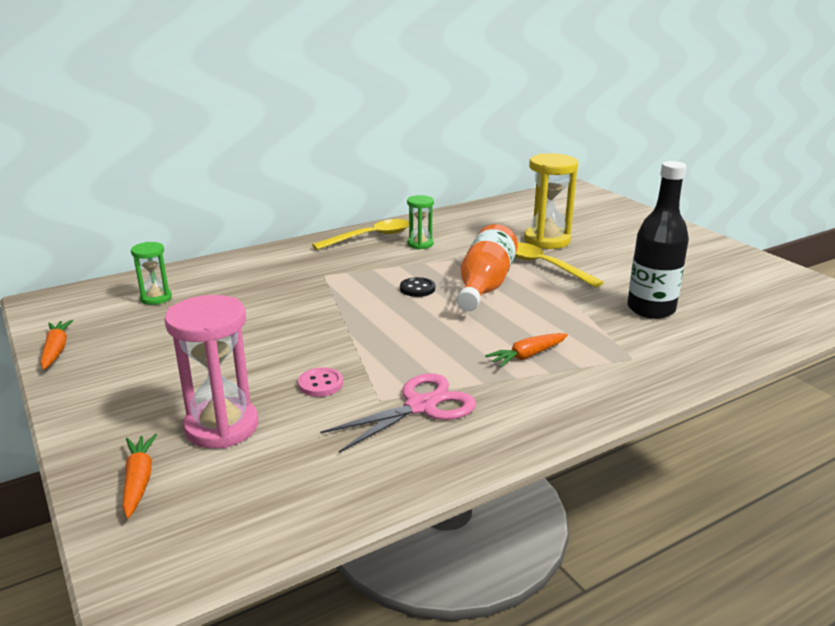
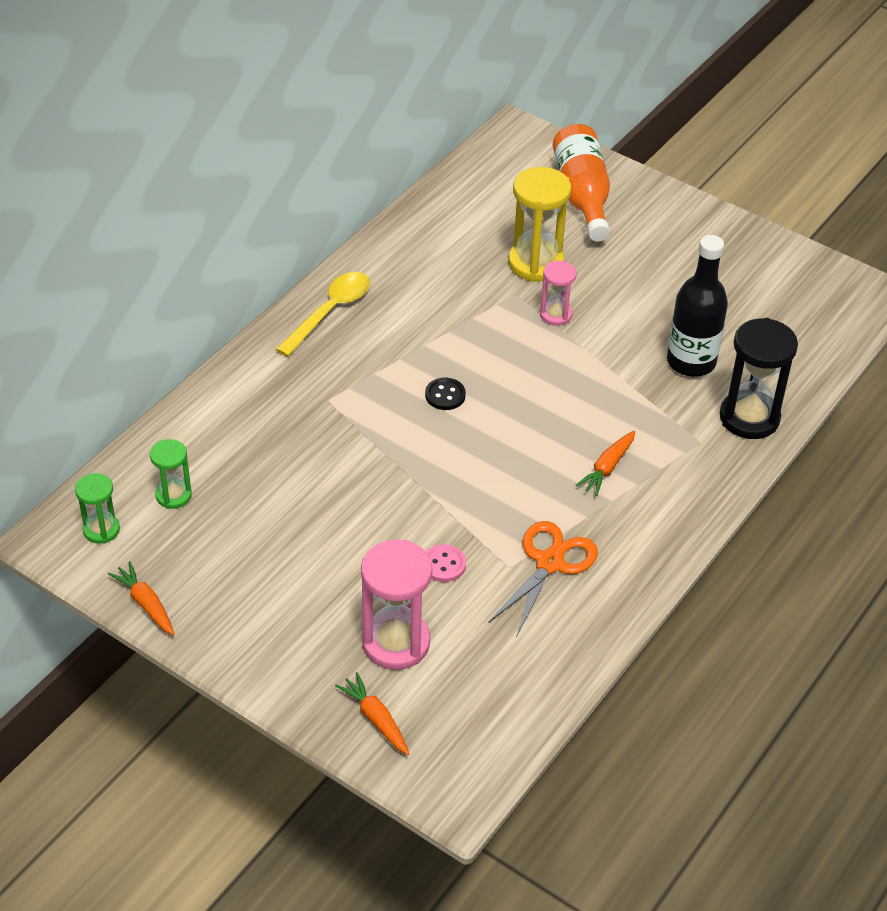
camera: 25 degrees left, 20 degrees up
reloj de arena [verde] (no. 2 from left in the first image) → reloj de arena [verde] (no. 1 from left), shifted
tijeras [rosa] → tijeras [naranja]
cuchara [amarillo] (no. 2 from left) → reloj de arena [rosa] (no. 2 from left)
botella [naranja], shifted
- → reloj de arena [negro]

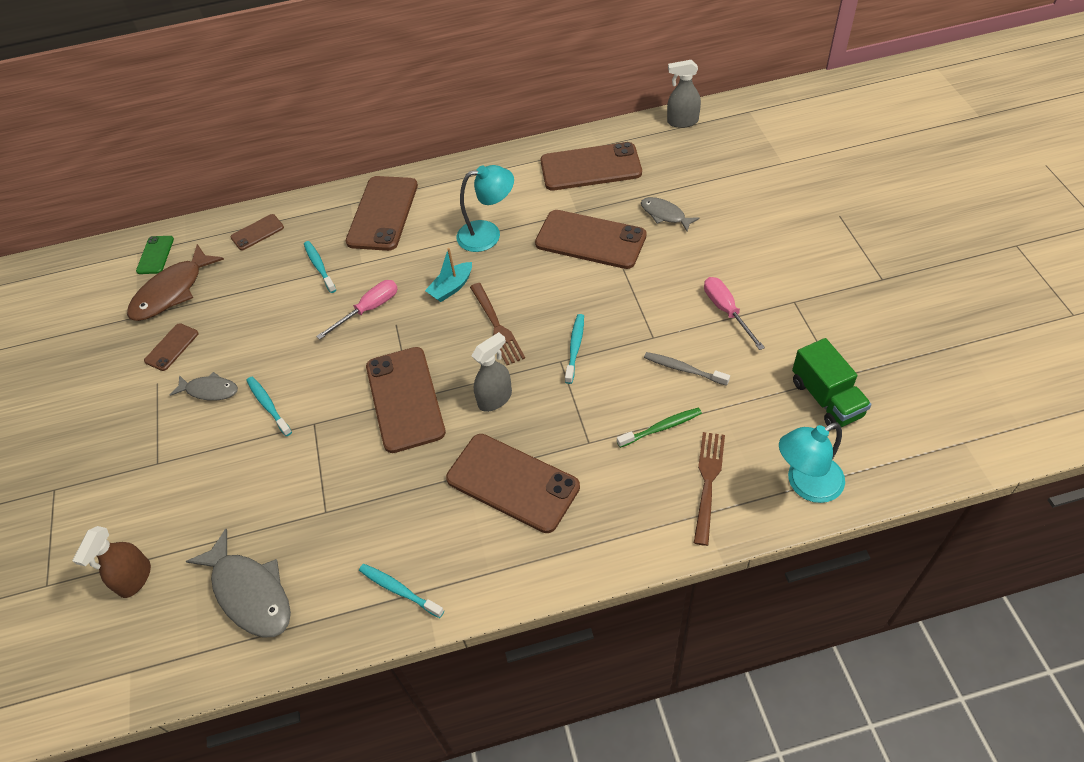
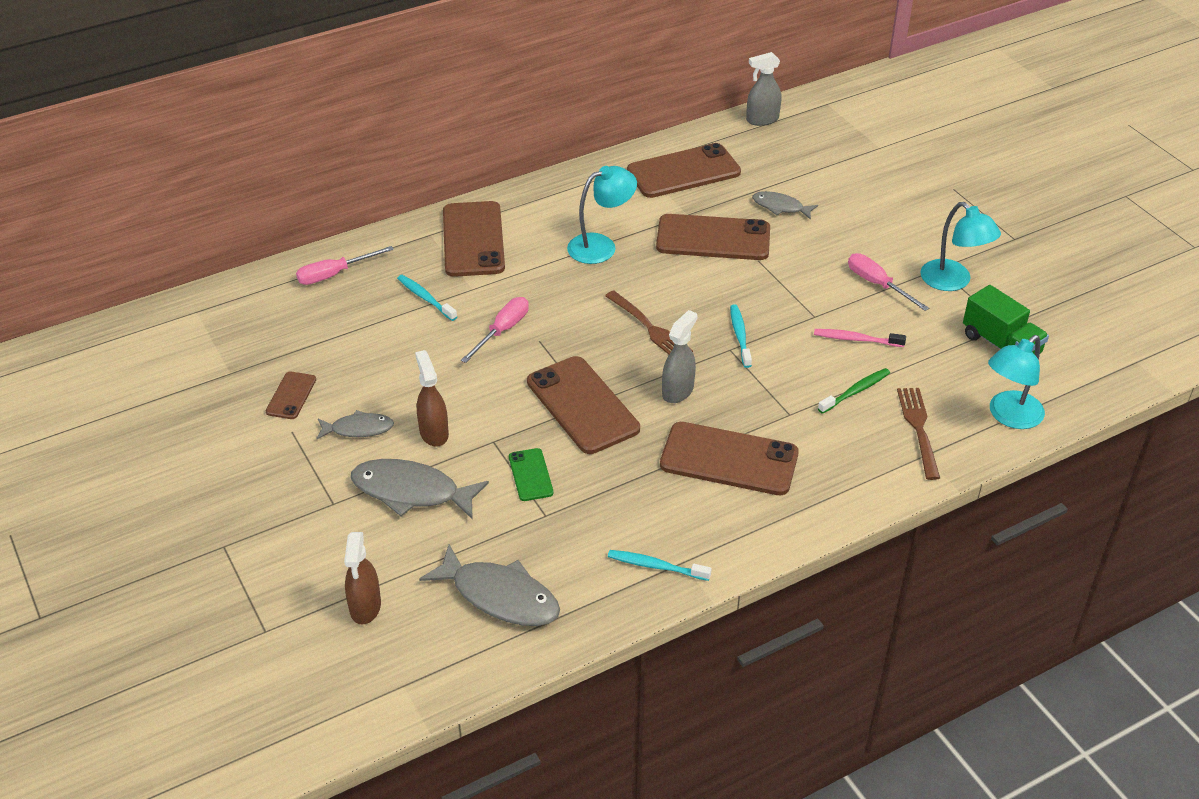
camera: 20 degrees left, 10 degrees down
móvil [marrón] (no. 2 from left) → destornillador [rosa] (no. 1 from left)
- → pez [gris] (no. 2 from left)
cepillo de dientes [turquesa] (no. 1 from left) → pulverizador [marrón] (no. 2 from left)
móvil [verde], shifted
cepillo de dientes [gris] → cepillo de dientes [rosa]
- → lámpara [turquesa] (no. 2 from left)
pez [marrón] → -
barco [turquesa] → -

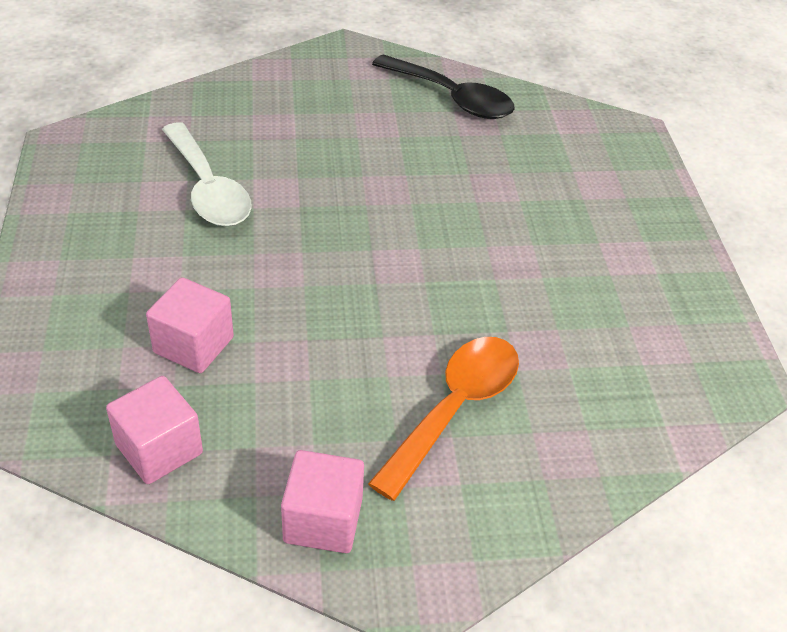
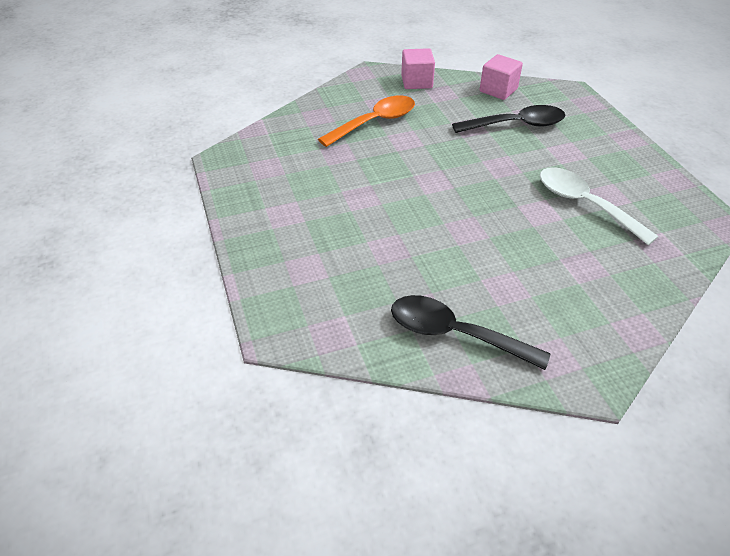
camera: 170 degrees right, 0 degrees up
cuchara [naranja], 150 degrees counterclockwise
cubo [rosa] (no. 2 from left) → cuchara [negro] (no. 2 from left)

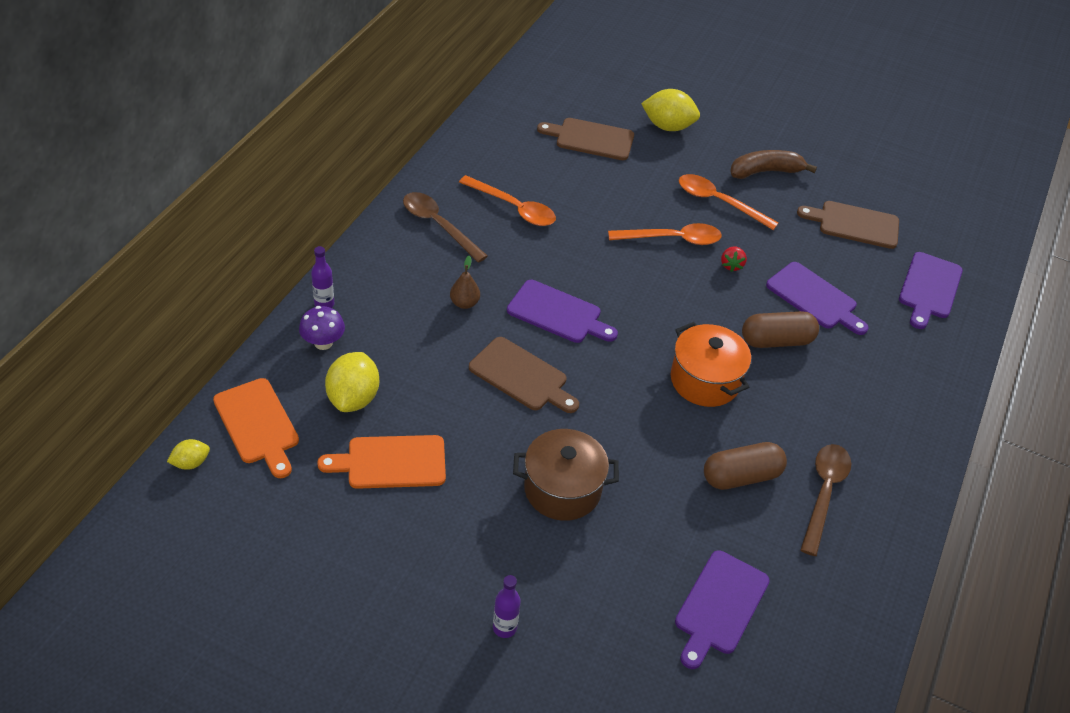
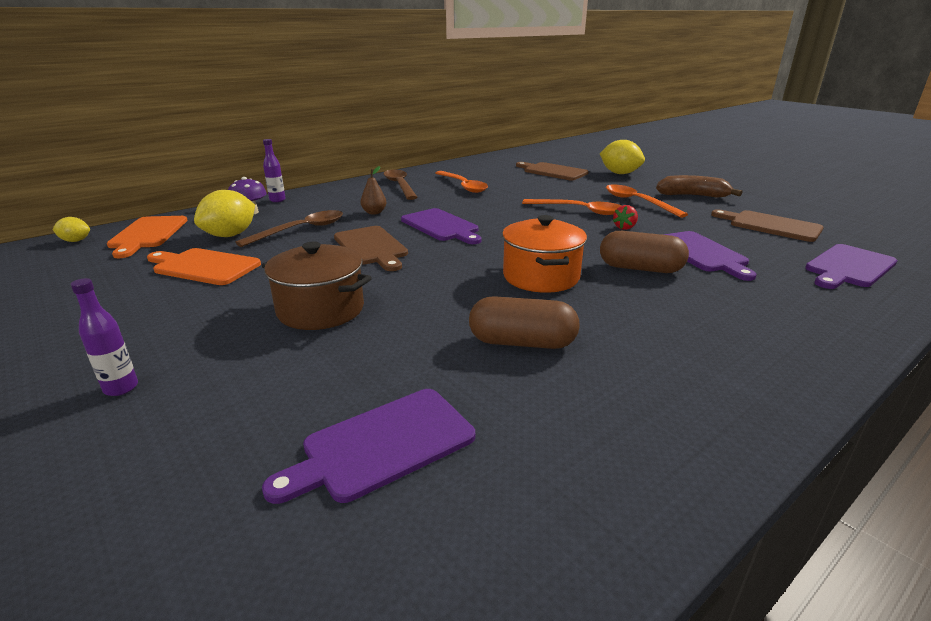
camera: 30 degrees right, 20 degrees down
cuchara [marrón] (no. 2 from left in the first image) → cuchara [marrón] (no. 1 from left), shifted

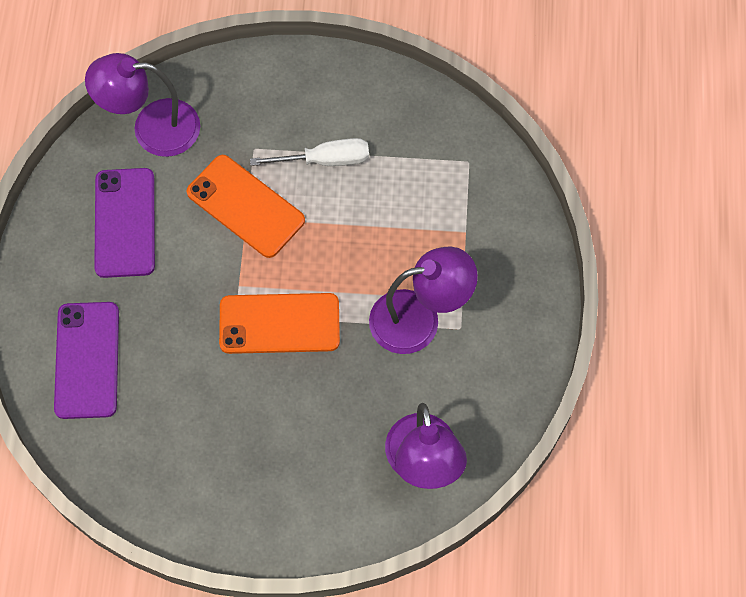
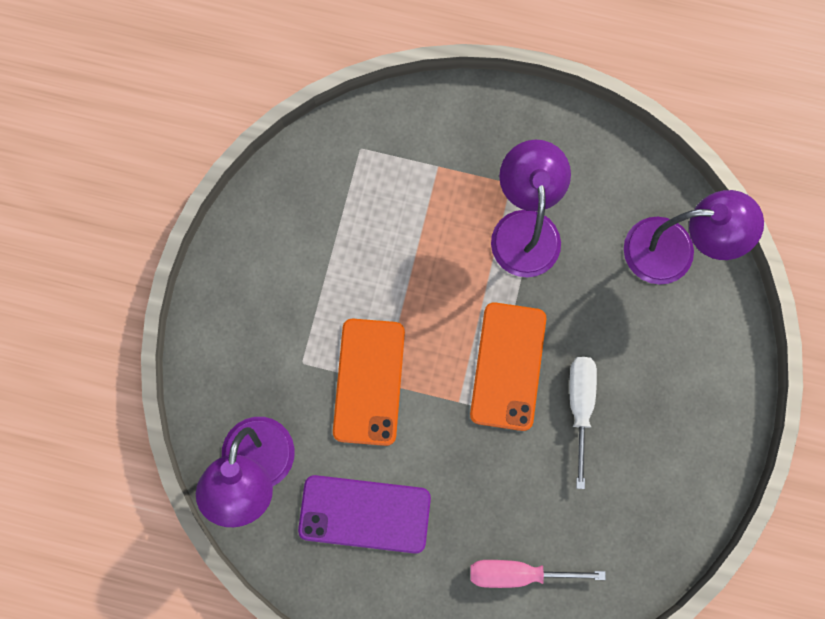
camera: 80 degrees left, 10 degrees up
móvil [naranja] (no. 1 from left), 45 degrees counterclockwise
móvil [morado] (no. 1 from left) → destornillador [rosa]
destornillador [blanco], shifted

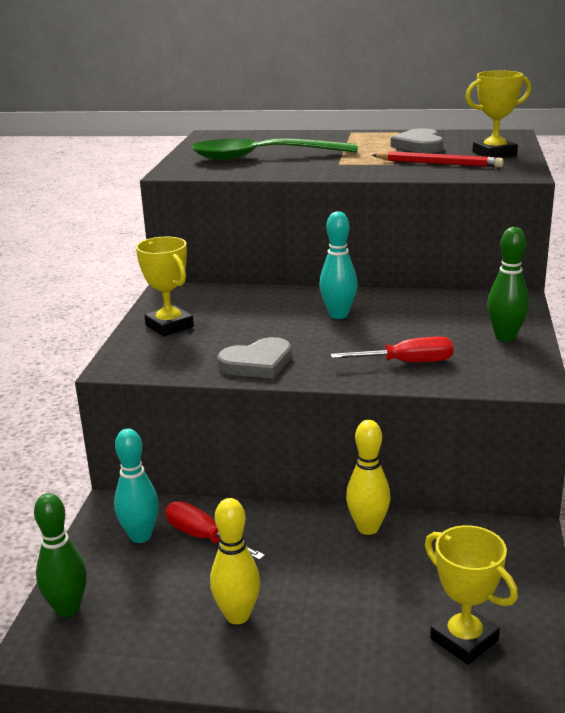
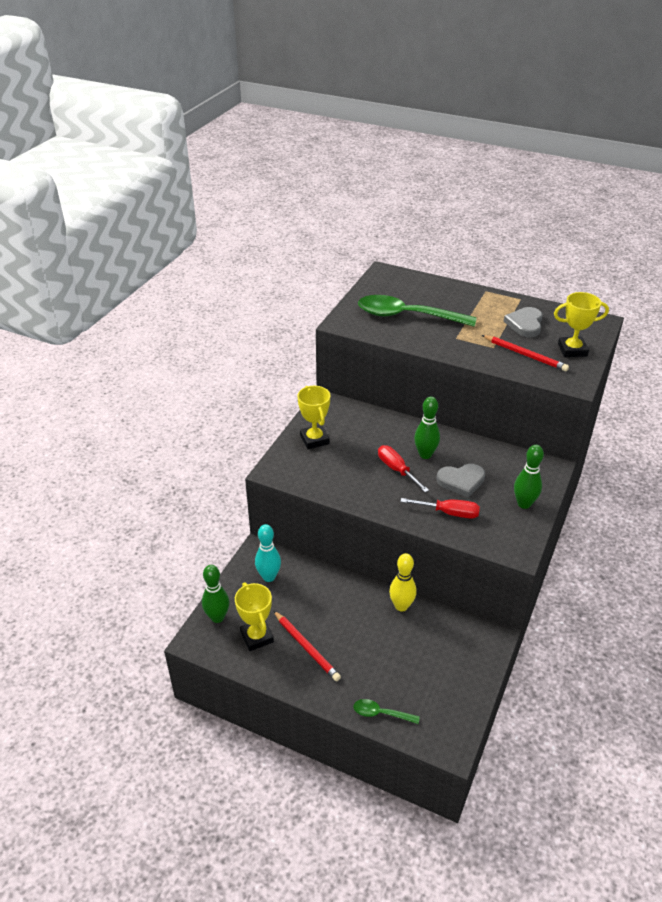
camera: 15 degrees right, 15 degrees up
trofeo [amarillo] (no. 2 from left in the first image) → trofeo [amarillo] (no. 1 from left), shifted
bolo [amarillo] (no. 1 from left) → lápiz [rojo] (no. 1 from left)
- → cuchara [verde] (no. 1 from left)
destornillador [rojo] (no. 1 from left), shifted
bolo [turquesa] (no. 2 from left) → bolo [verde] (no. 2 from left)
corazón [gris] (no. 1 from left), shifted

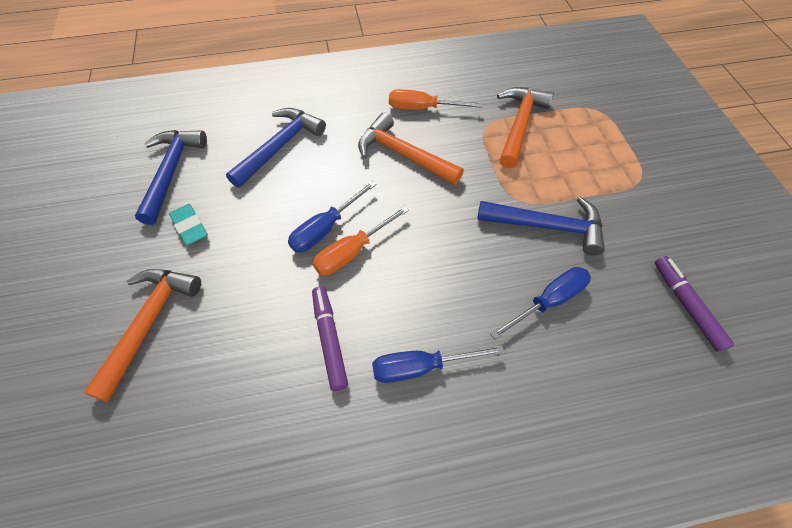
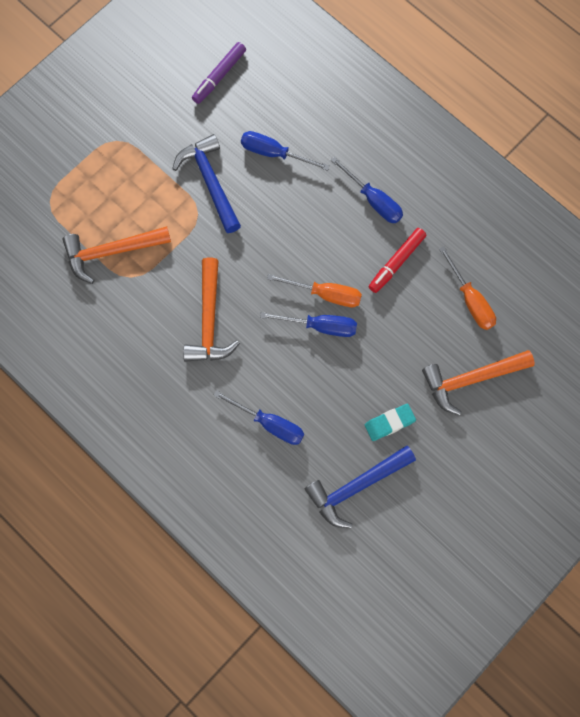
camera: 125 degrees left, 15 degrees up
martillo [azul] (no. 2 from left) → destornillador [azul] (no. 1 from left)
goma de borrar [turquesa], 45 degrees clockwise
rotulador [morado] (no. 1 from left) → rotulador [rojo]
destornillador [naranja] (no. 2 from left), shifted

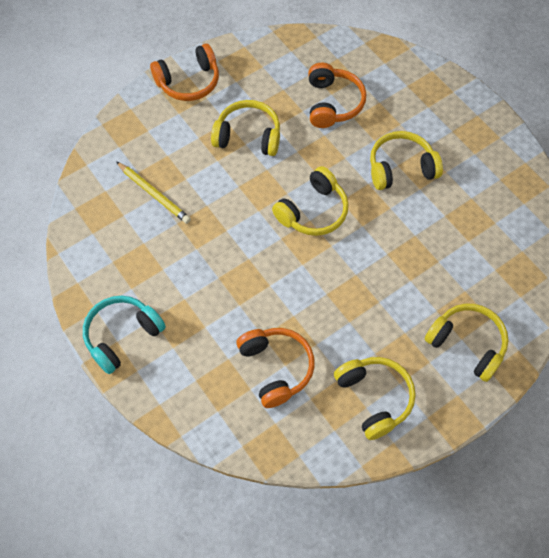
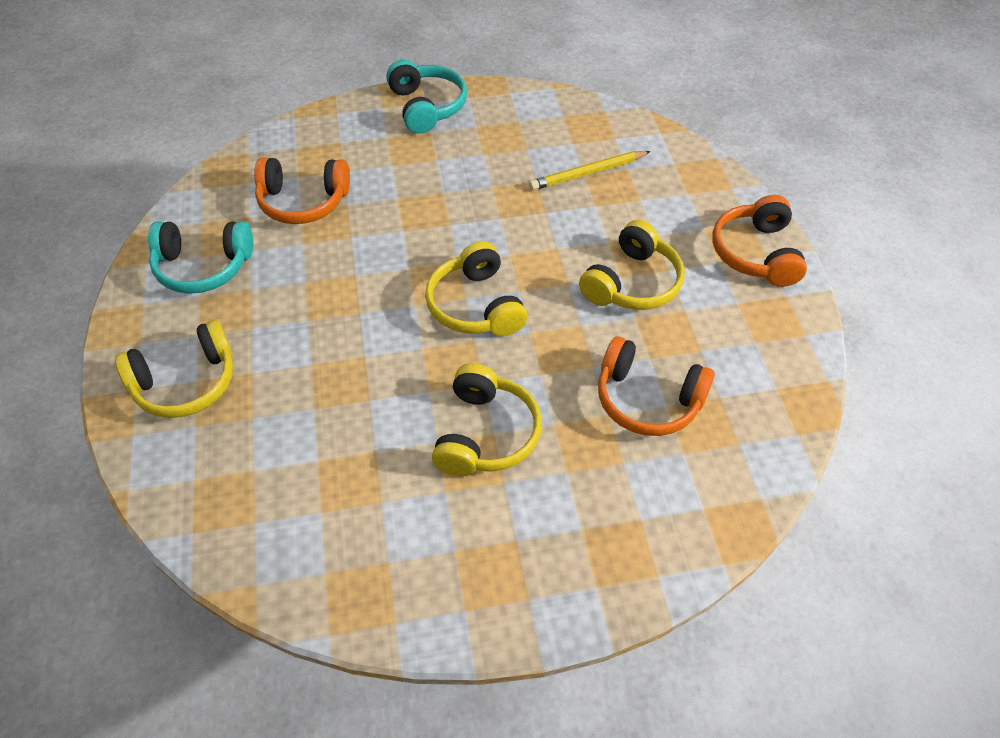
camera: 115 degrees right, 10 degrees down
auriculares [amarillo] (no. 3 from left) → auriculares [turquesa] (no. 1 from left)

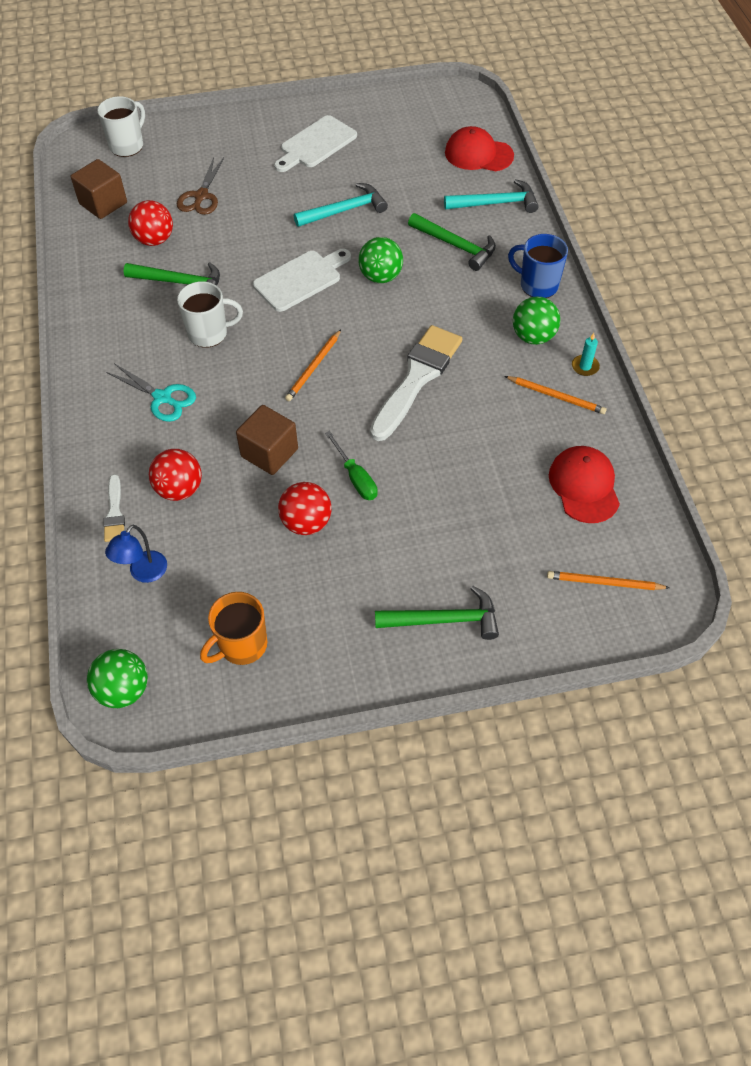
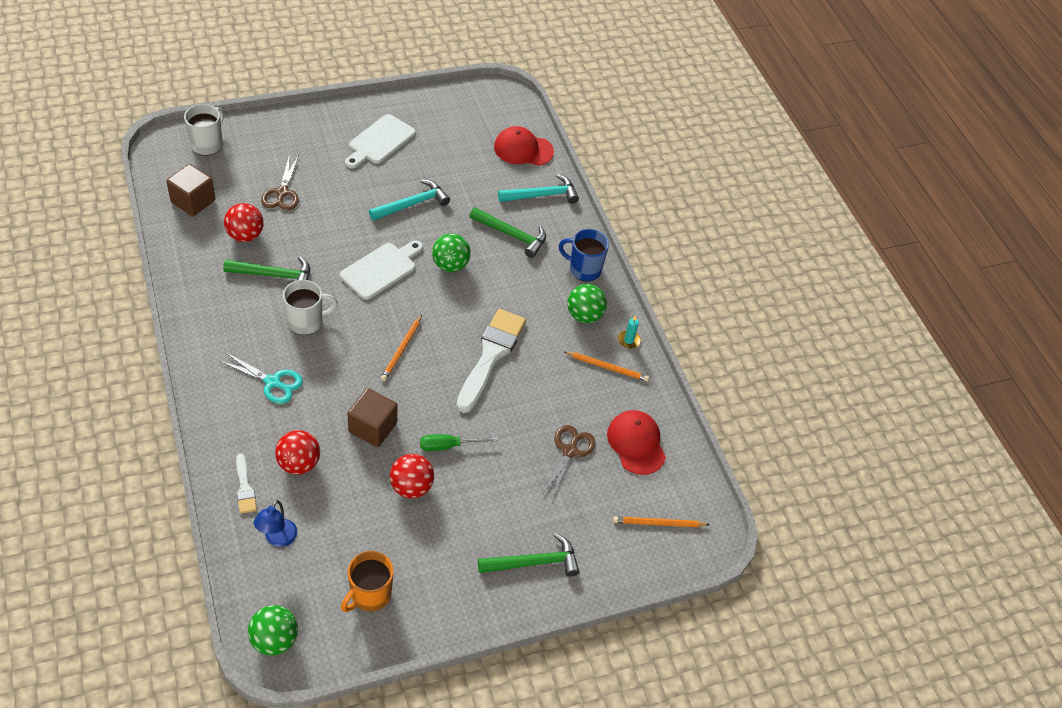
camera: 15 degrees left, 5 degrees down
destornillador [verde], 120 degrees clockwise
- → tijeras [marrón] (no. 2 from left)

